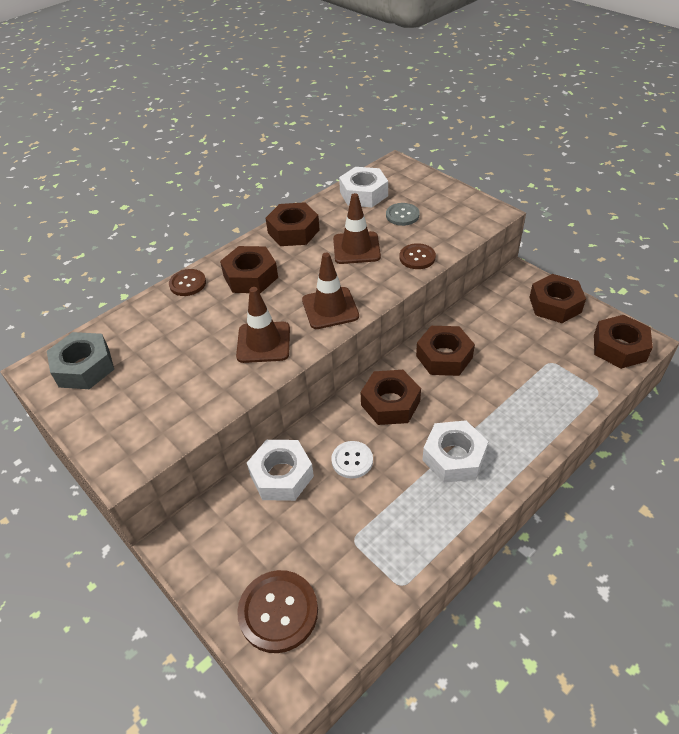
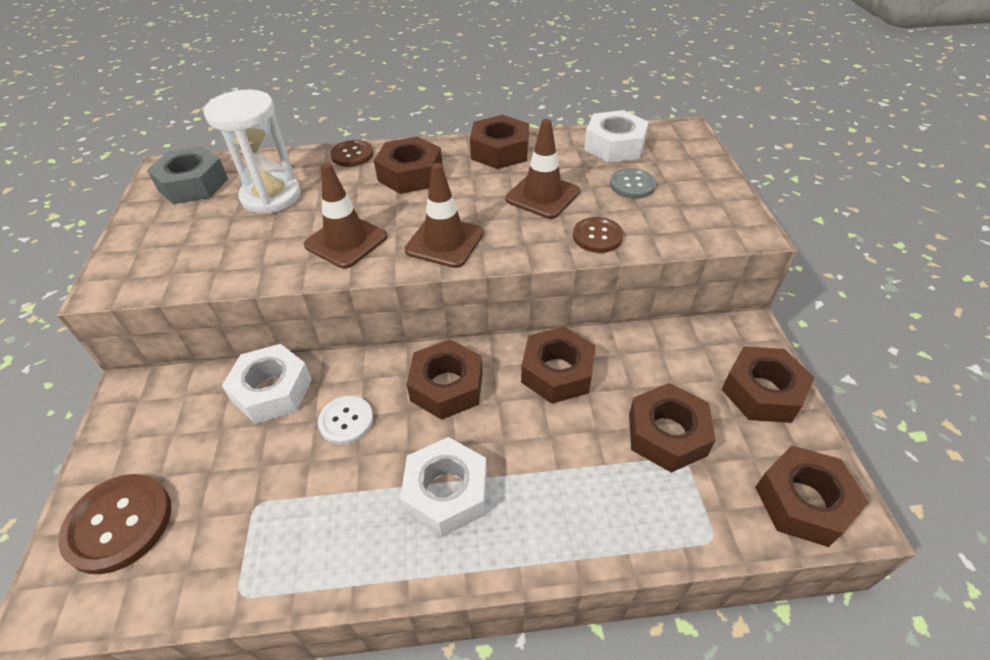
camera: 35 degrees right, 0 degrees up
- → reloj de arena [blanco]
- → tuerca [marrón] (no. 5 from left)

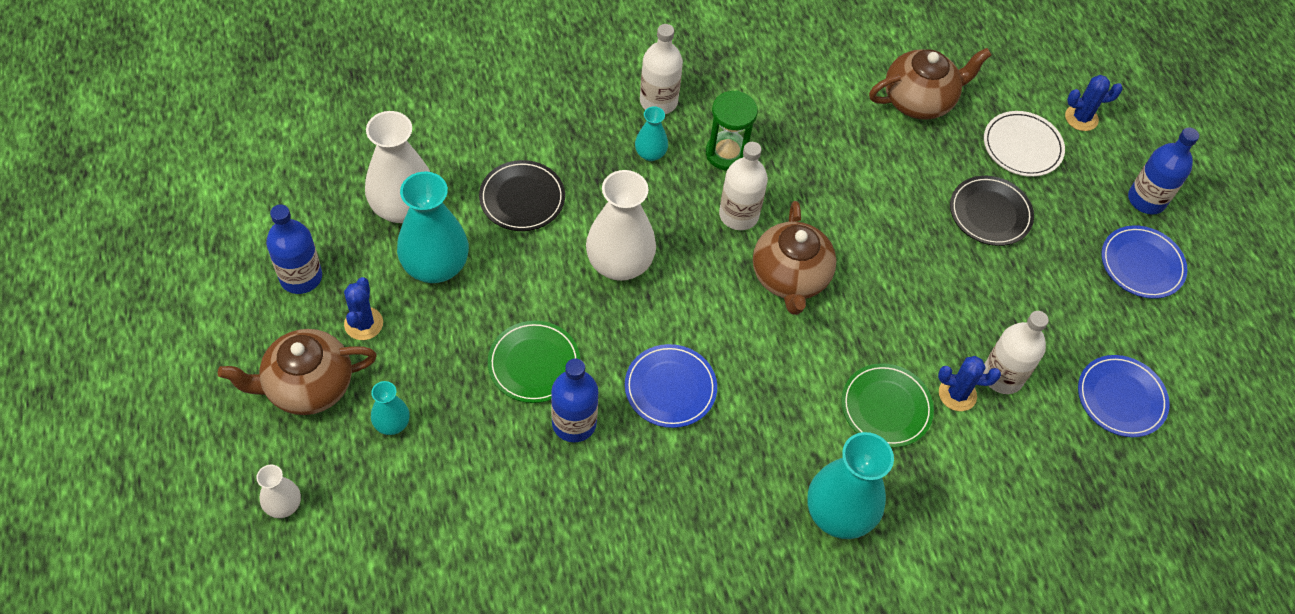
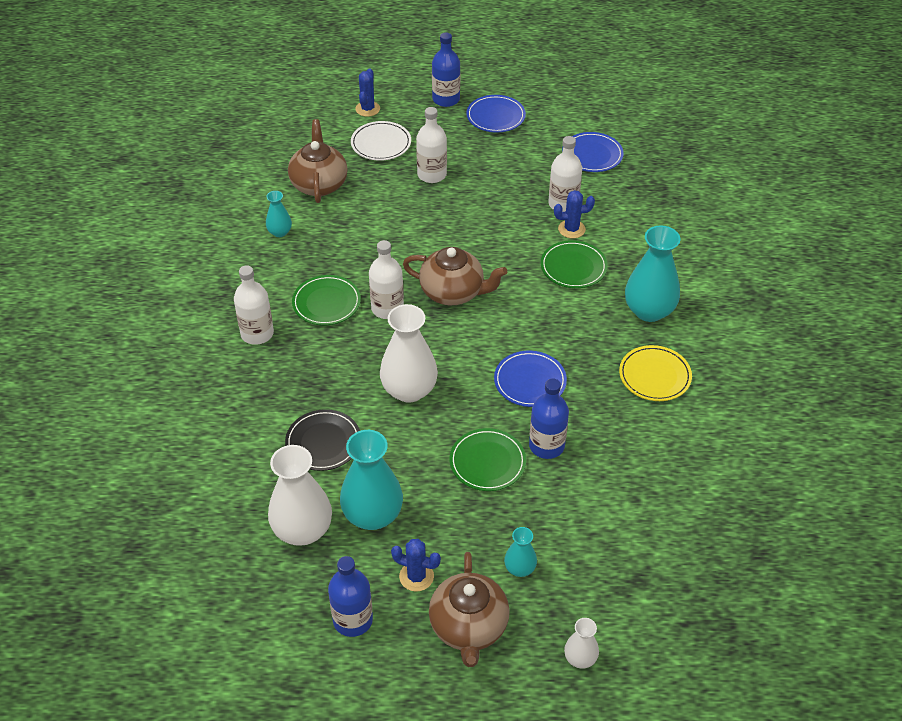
camera: 70 degrees left, 10 degrees down
florero [turquesa] (no. 3 from left in the first image) → florero [turquesa] (no. 1 from left), shifted
reloj de arena [verde] → plato [verde] (no. 1 from left)
plato [negro] (no. 2 from left) → botella [blanco] (no. 3 from left)
cactus [azul] (no. 2 from left in the first image) → cactus [azul] (no. 3 from left), 60 degrees clockwise
- → plato [amarillo]

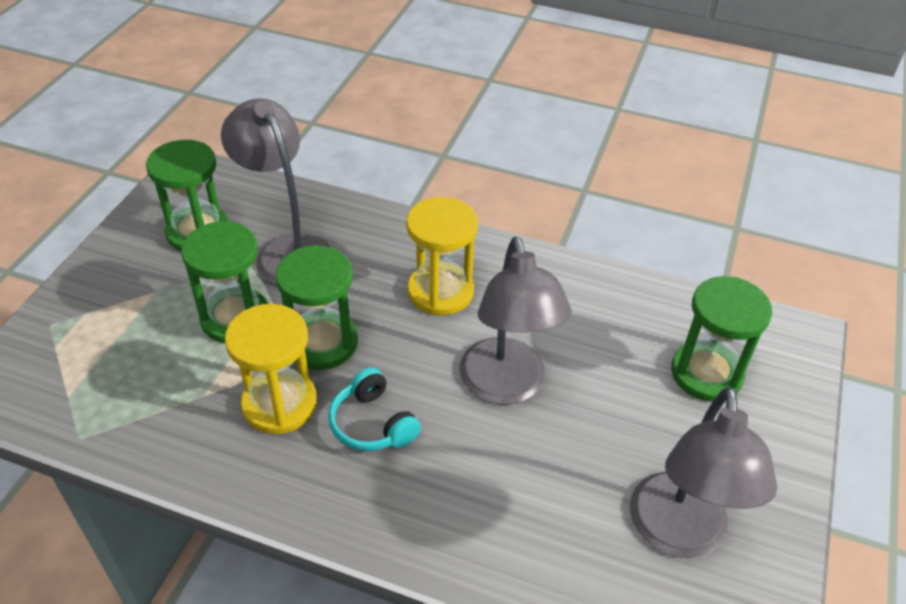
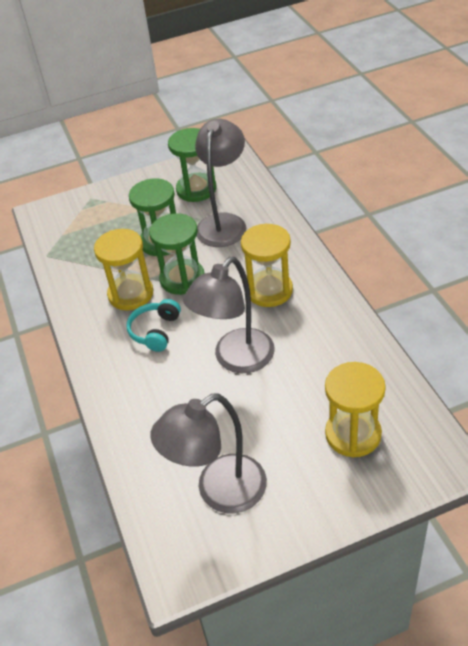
camera: 55 degrees right, 0 degrees up
reloj de arena [verde] (no. 4 from left) → reloj de arena [amarillo] (no. 3 from left)

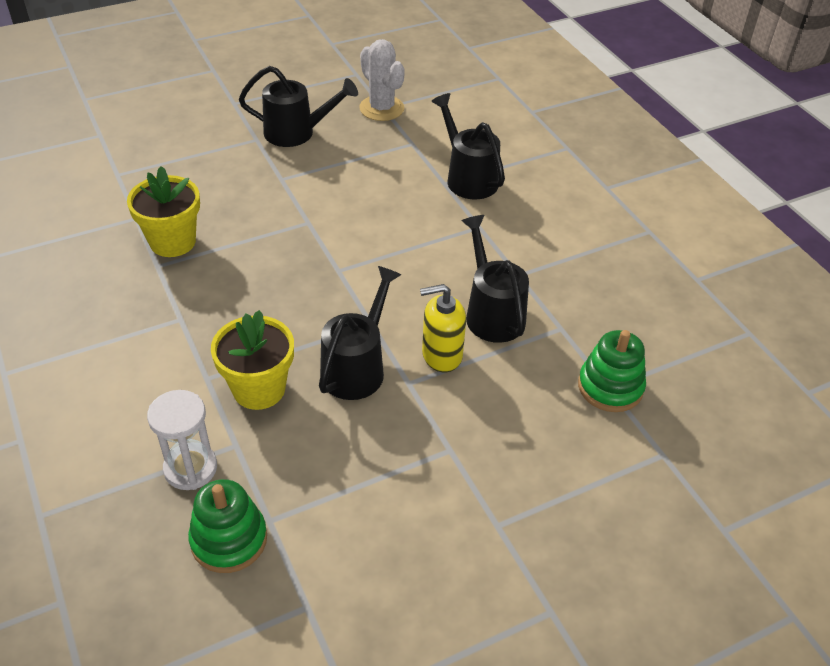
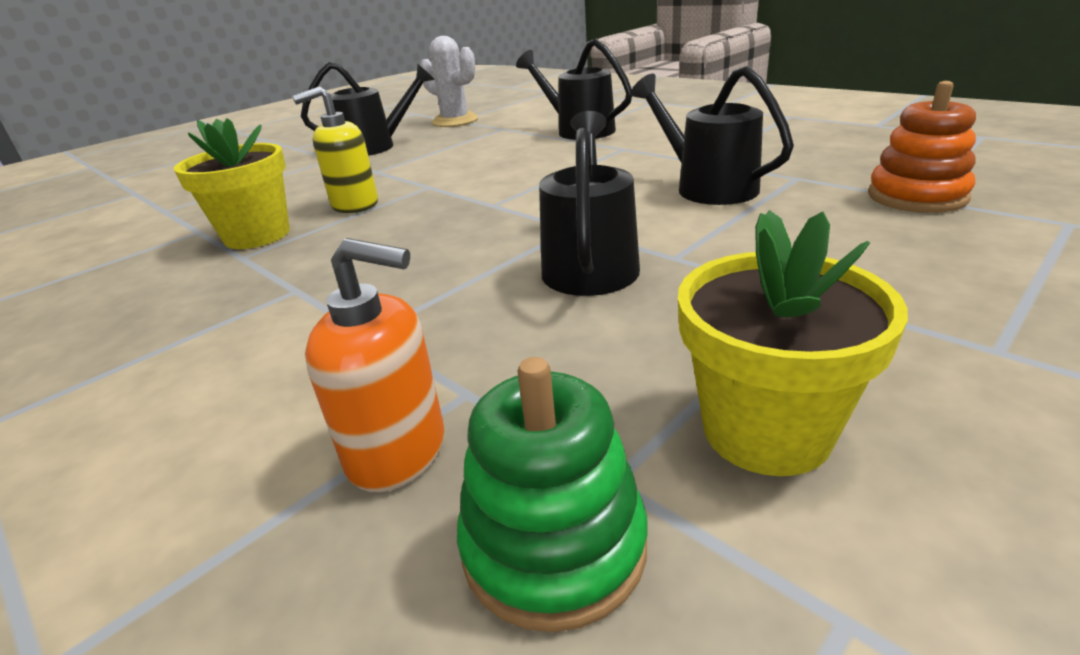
camera: 15 degrees left, 15 degrees down
dispensador de jabón [amarillo], shifted
reloj de arena [blanco] → dispensador de jabón [naranja]
maceta [amarillo] (no. 2 from left), shifted
juguete apilable [verde] (no. 2 from left) → juguete apilable [naranja]

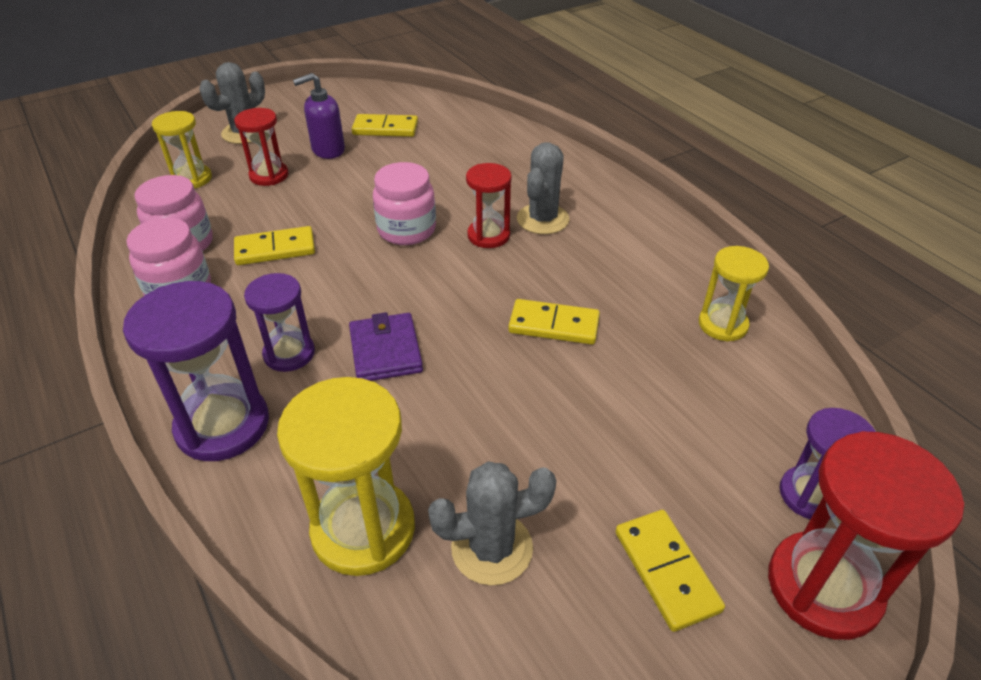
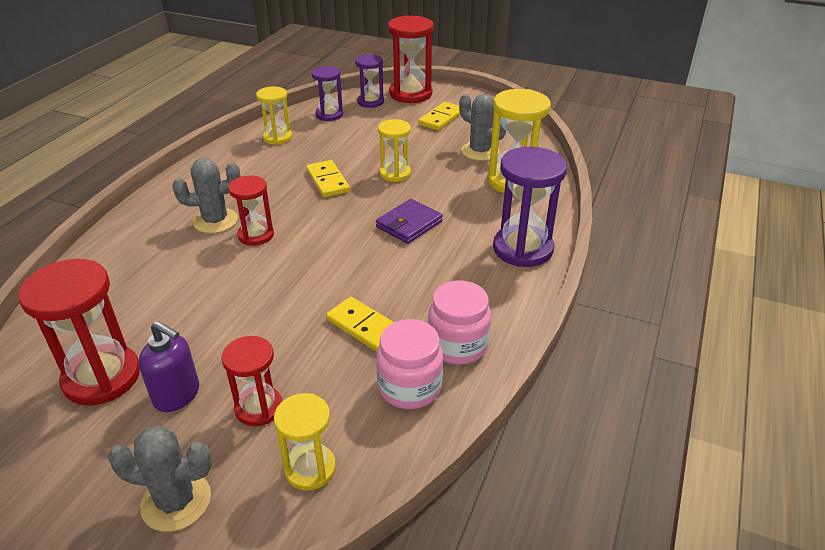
camera: 125 degrees left, 5 degrees down
ficha de dominó [amarillo] (no. 2 from left) → reloj de arena [rojo] (no. 1 from left)
reloj de arena [morado] (no. 2 from left in the first image) → reloj de arena [morado] (no. 1 from left), shifted
- → reloj de arena [amarillo] (no. 3 from left)
tarro [rosa] (no. 3 from left) → -

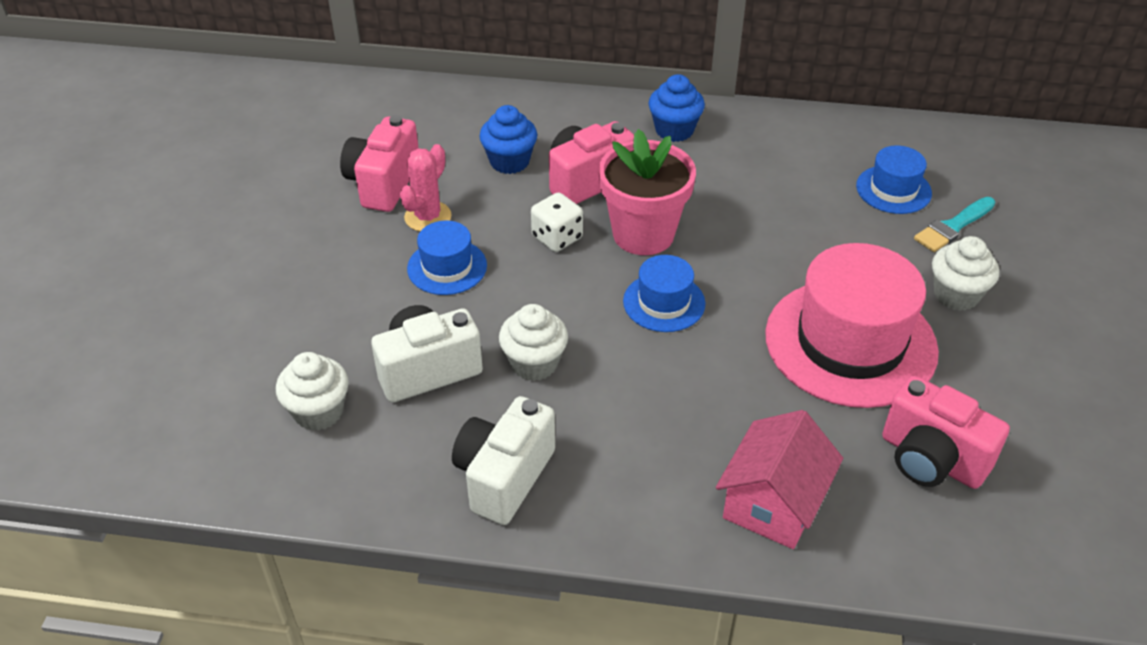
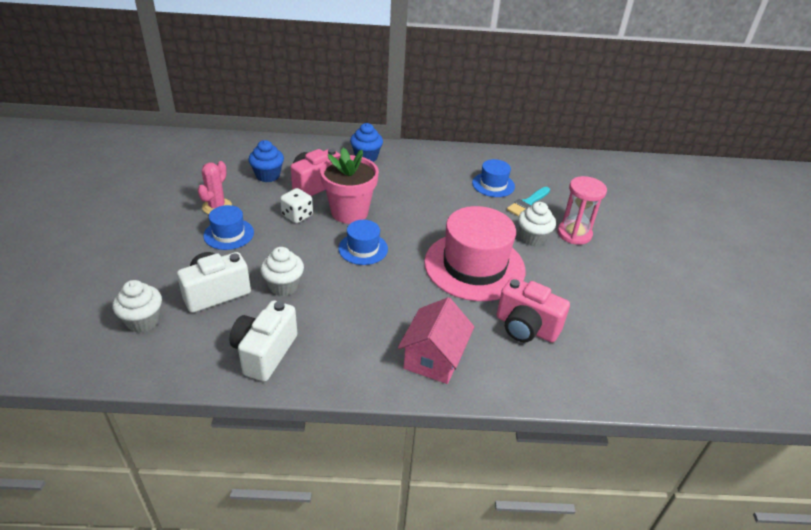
camera: 10 degrees left, 5 degrees down
- → reloj de arena [rosa]
cámara [rosa] (no. 1 from left) → -

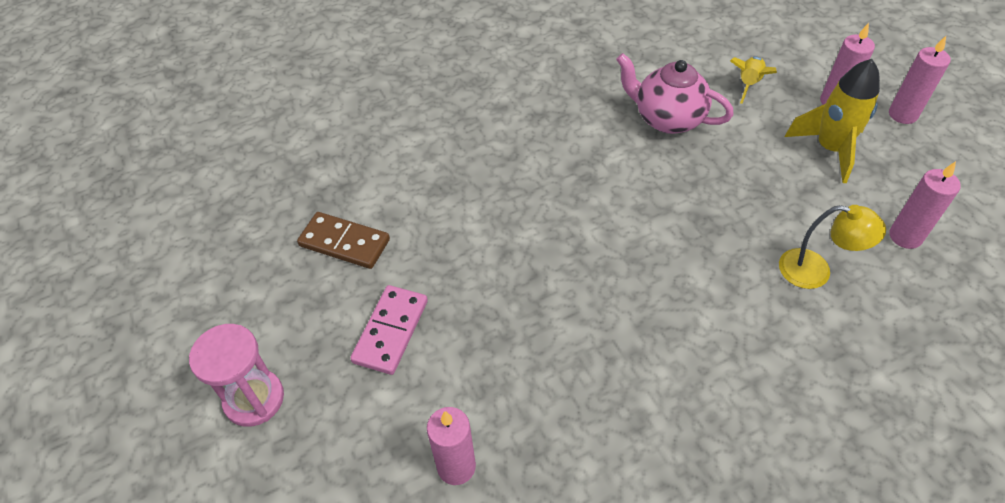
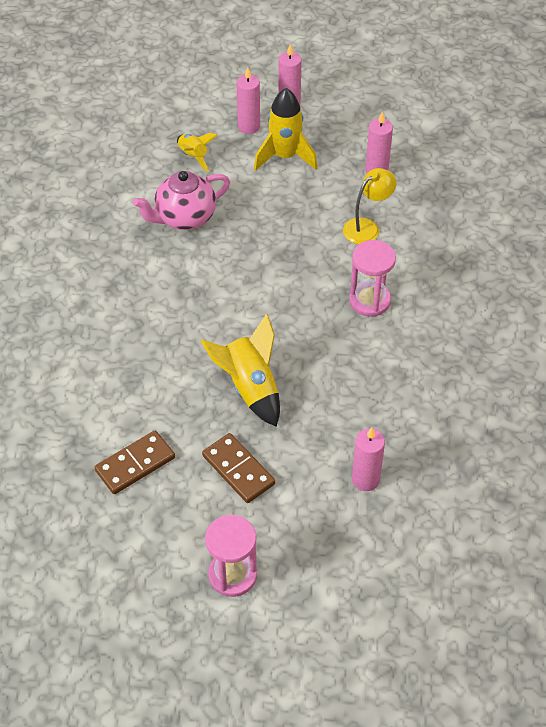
camera: 60 degrees left, 0 degrees up
- → cohete [amarillo] (no. 2 from left)
ficha de dominó [rosa] → ficha de dominó [marrón] (no. 2 from left)
- → reloj de arena [rosa] (no. 2 from left)

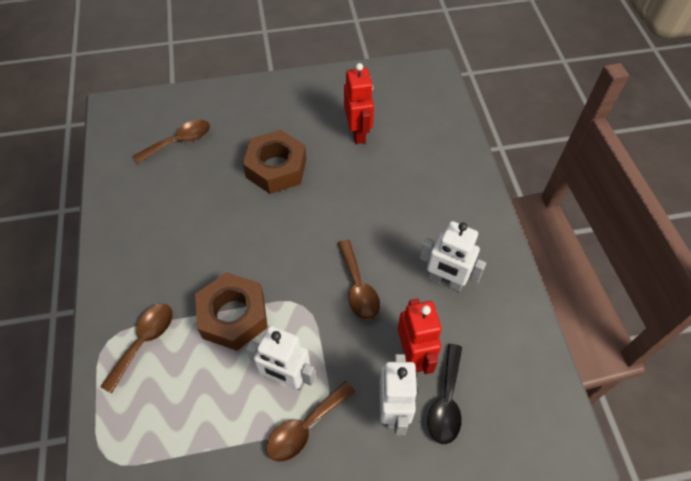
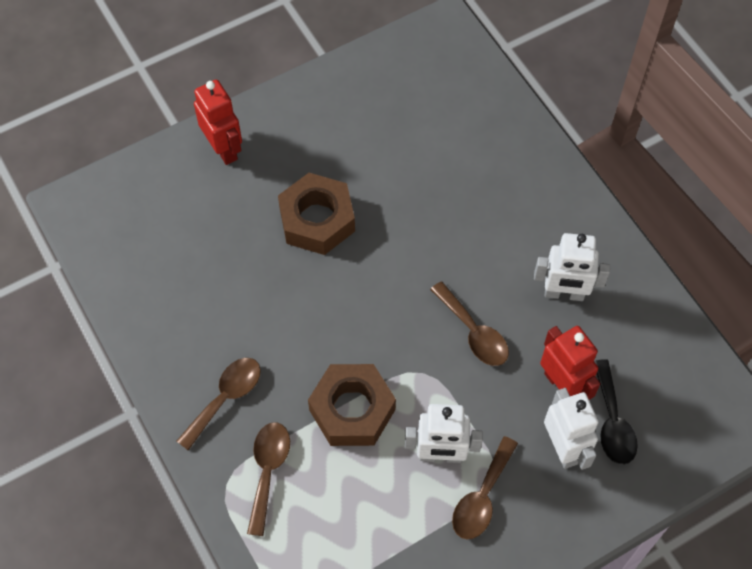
camera: 20 degrees left, 5 degrees up
cuchara [marrón] (no. 2 from left in the first image) → cuchara [marrón] (no. 1 from left), shifted
robot [rojo] (no. 1 from left), shifted

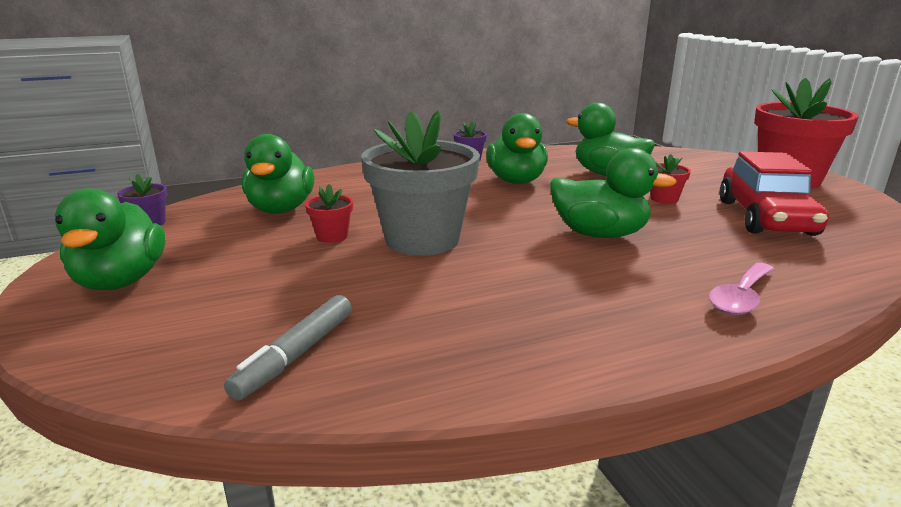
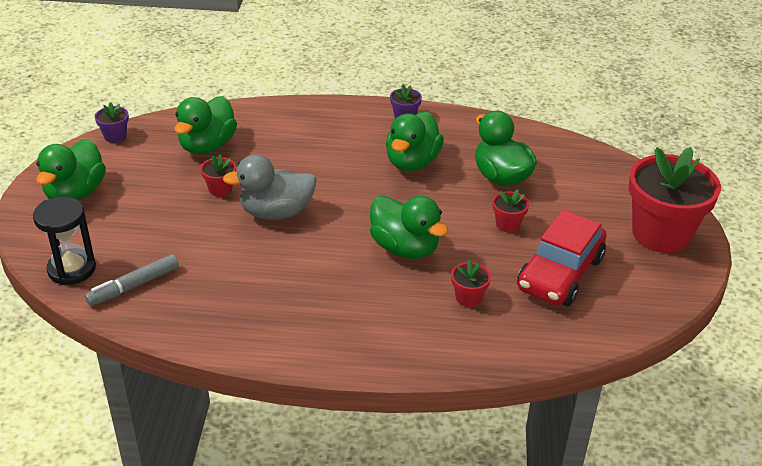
camera: 25 degrees right, 15 degrees up
- → reloj de arena [negro]
maceta [gris] → pato [gris]
- → maceta [rojo] (no. 2 from left)
cuchara [rosa] → -

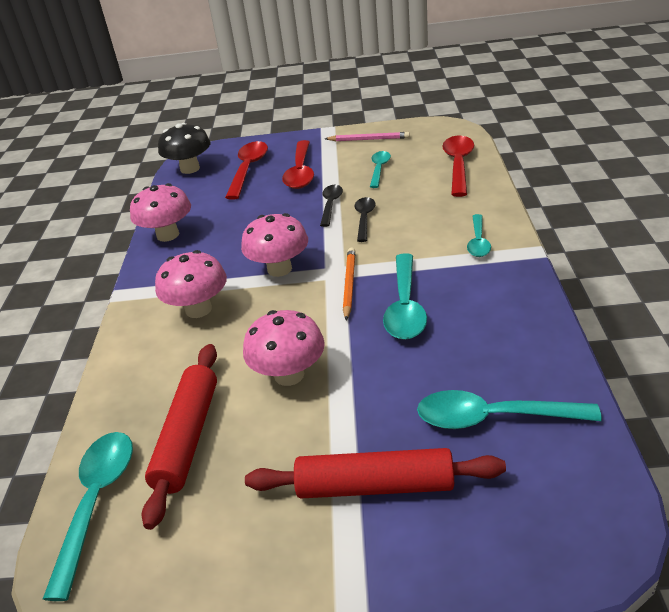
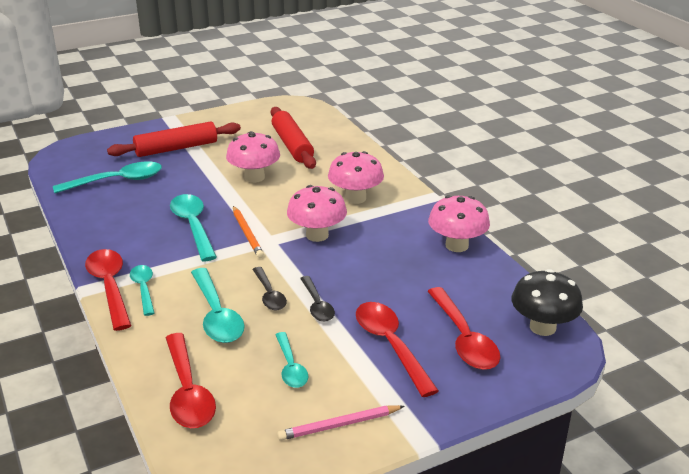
camera: 150 degrees right, 5 degrees down
- → cuchara [rojo] (no. 1 from left)
cuchara [turquesa] (no. 1 from left in the first image) → cuchara [turquesa] (no. 4 from left), shifted

